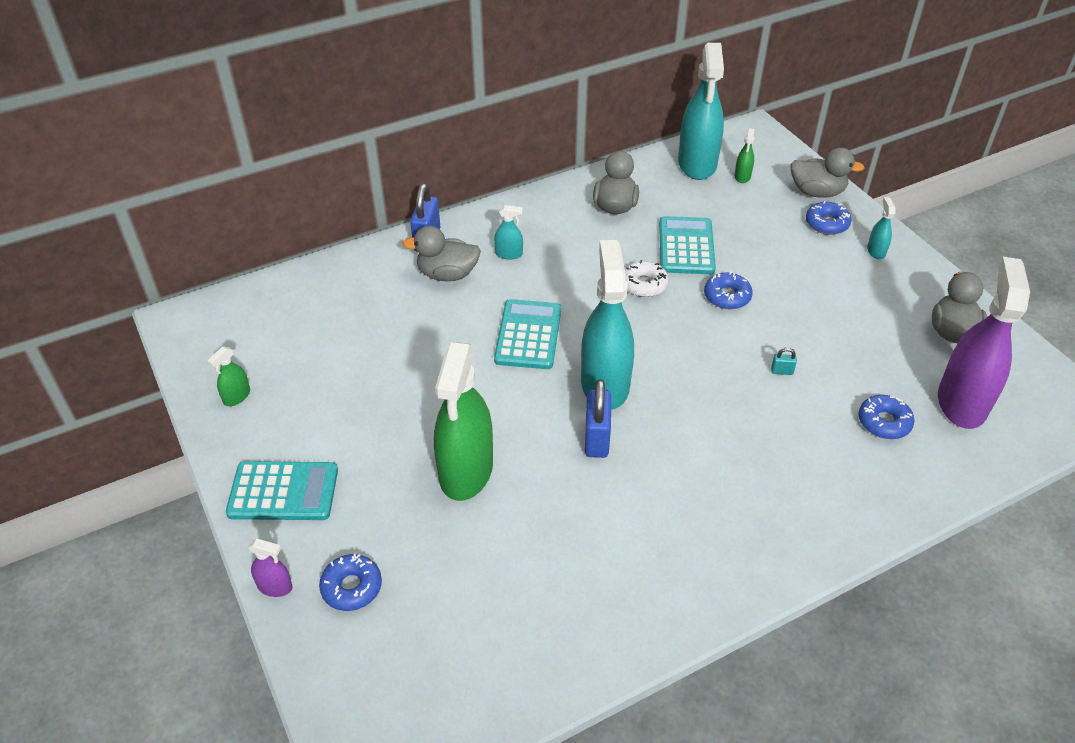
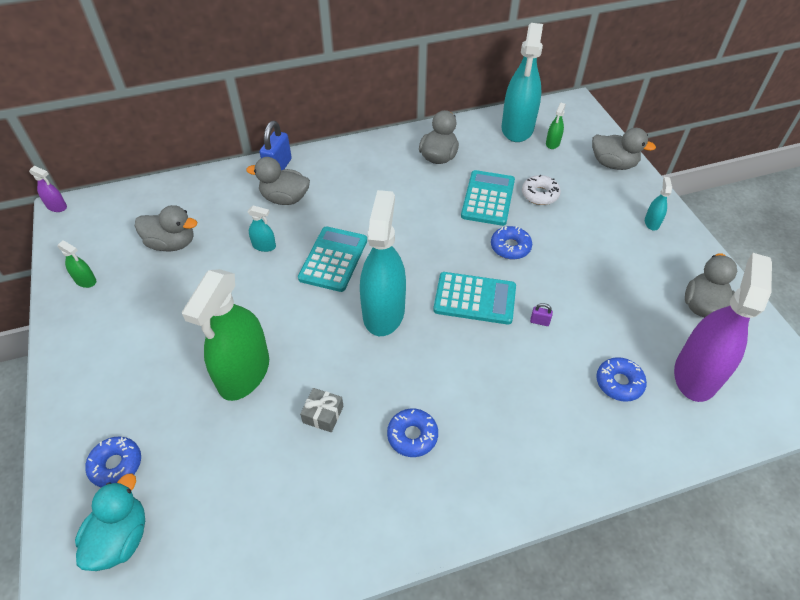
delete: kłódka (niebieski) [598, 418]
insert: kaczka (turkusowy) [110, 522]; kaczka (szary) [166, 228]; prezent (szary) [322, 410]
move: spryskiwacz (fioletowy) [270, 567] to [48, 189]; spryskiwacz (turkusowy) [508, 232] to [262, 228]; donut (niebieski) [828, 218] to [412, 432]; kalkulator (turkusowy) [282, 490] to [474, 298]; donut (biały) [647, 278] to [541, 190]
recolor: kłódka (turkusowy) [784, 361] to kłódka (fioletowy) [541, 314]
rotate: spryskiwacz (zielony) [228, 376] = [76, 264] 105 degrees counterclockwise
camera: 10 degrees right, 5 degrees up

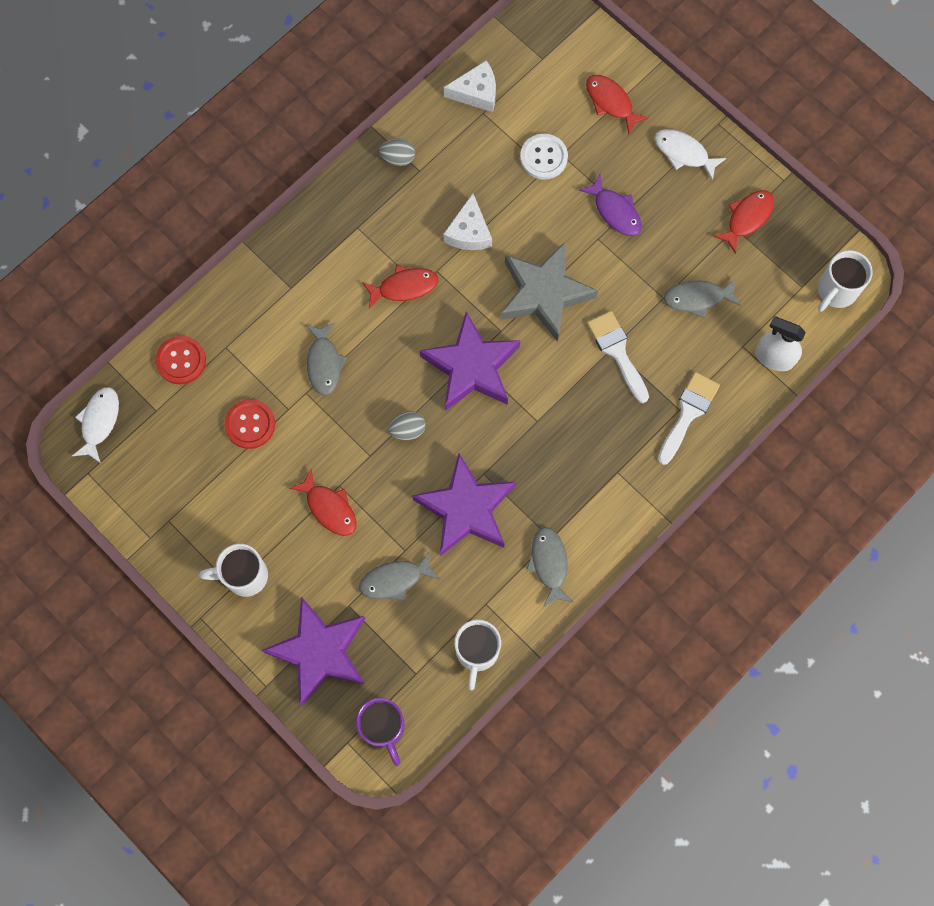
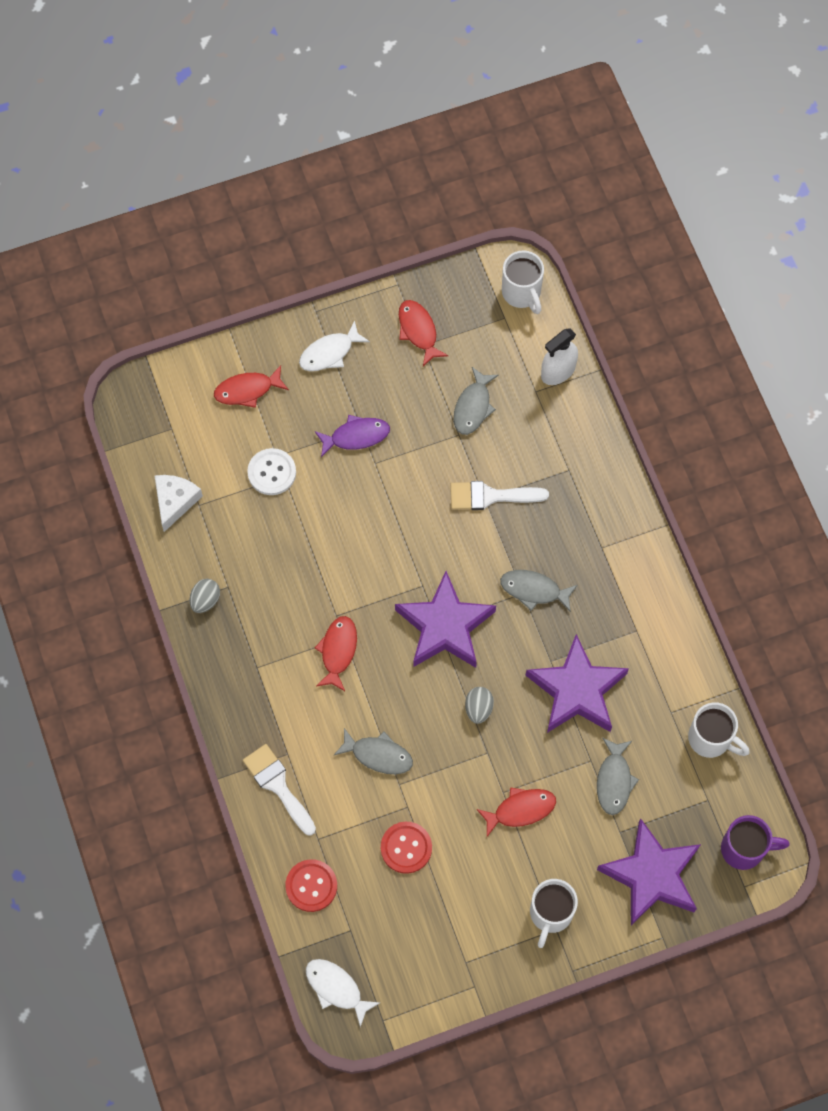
delete: ser (biały) [467, 221]; gwiazda (szary) [549, 292]
move: pędzel (biały) [689, 418] to [279, 790]; ryba (szary) [549, 567] to [539, 591]
camera: 65 degrees left, 5 degrees down

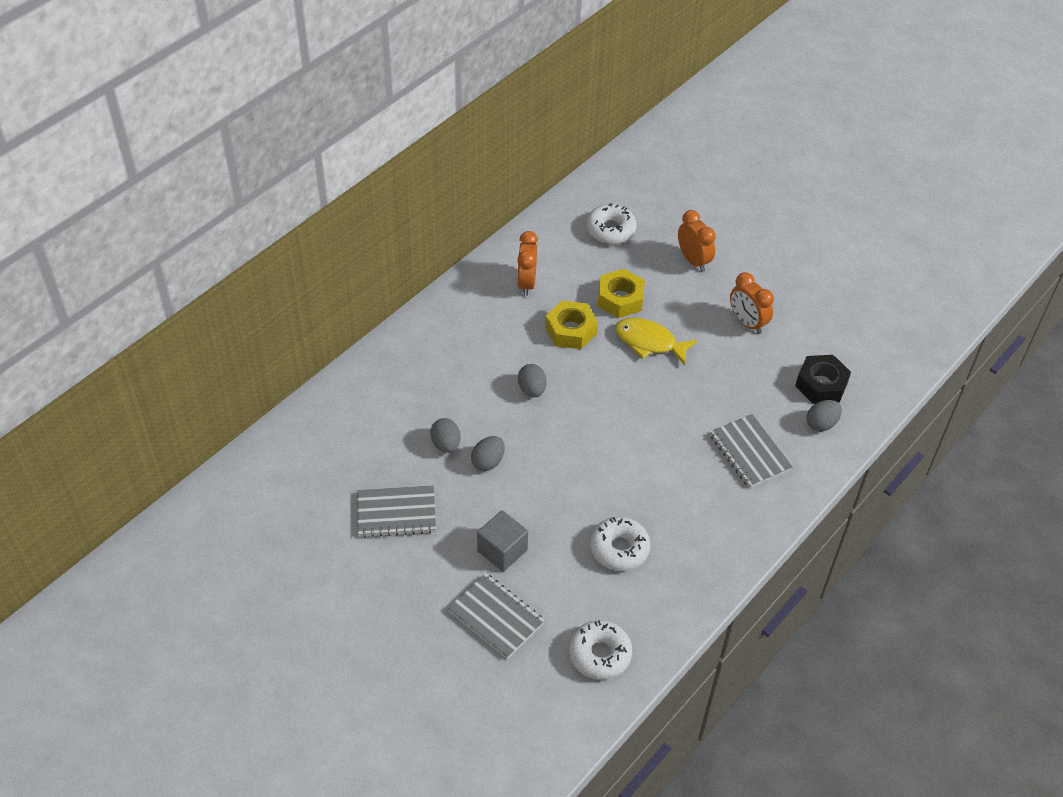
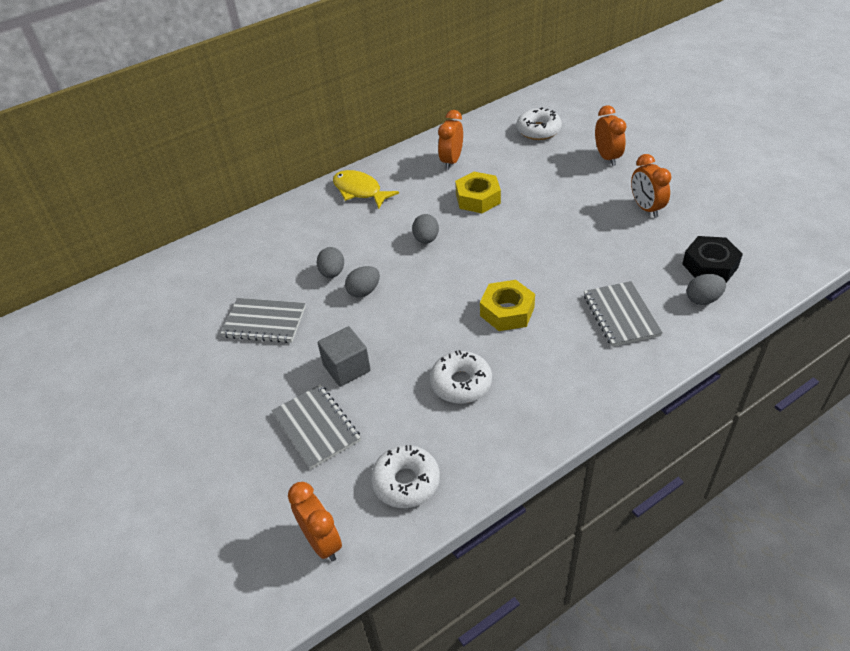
insert: budzik (pomarańczowy) [315, 522]
move: ryba (żółty) [656, 341] to [366, 189]; nakrętka (żółty) [621, 293] to [507, 305]
camera: 20 degrees right, 5 degrees down

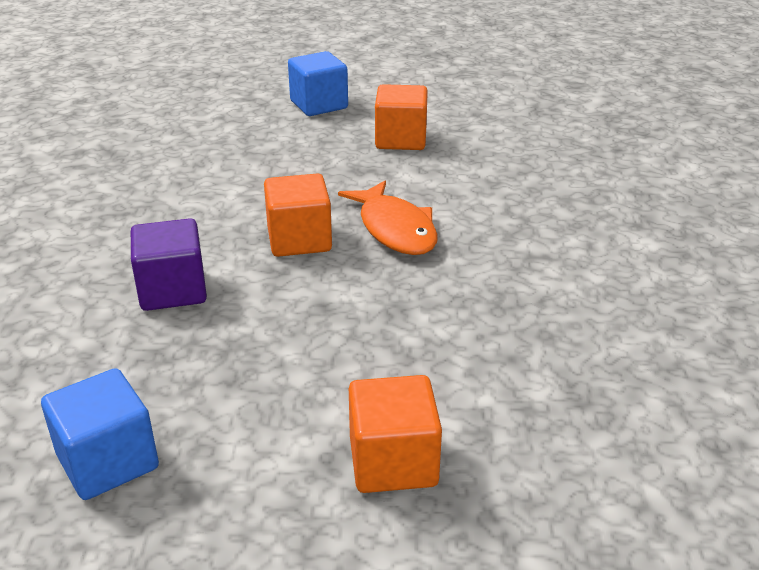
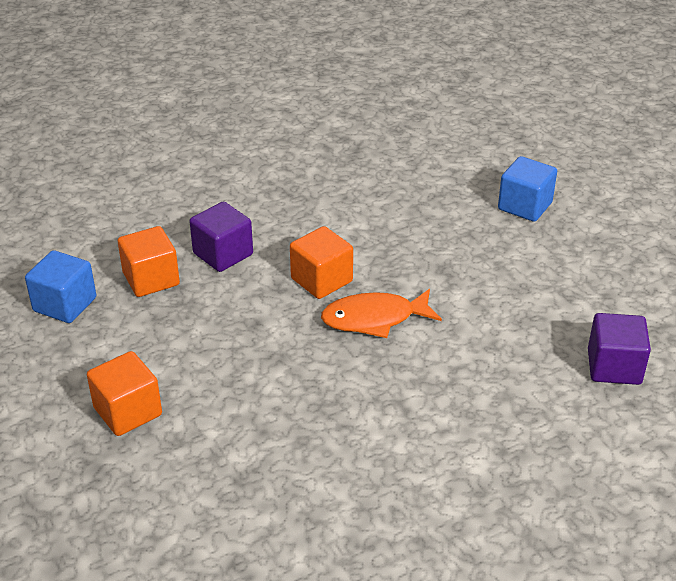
insert: sześcian (fioletowy) [619, 349]
move: sześcian (pomarańczowy) [401, 117] to [149, 261]
rotate: ryba (pomarańczowy) [387, 218] = [381, 313] 45 degrees clockwise
camera: 60 degrees right, 5 degrees up

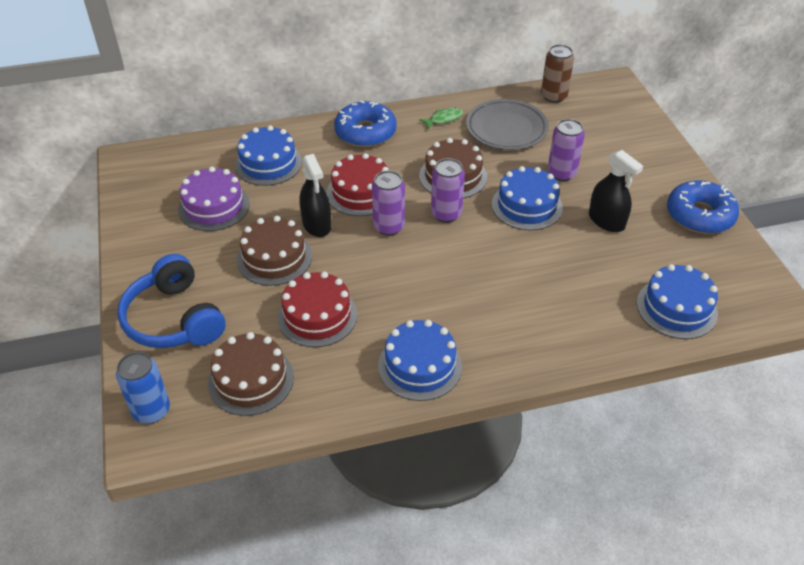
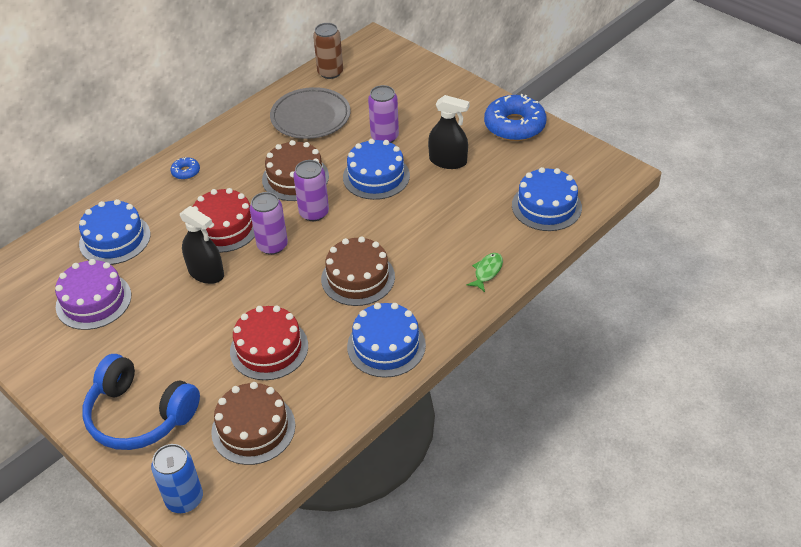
move: tort (brązowy) [274, 251] to [358, 271]; ryba (zielony) [441, 118] to [484, 272]
resize: donut (niebieski) [365, 123] = [185, 168] x0.46
camera: 30 degrees left, 0 degrees up

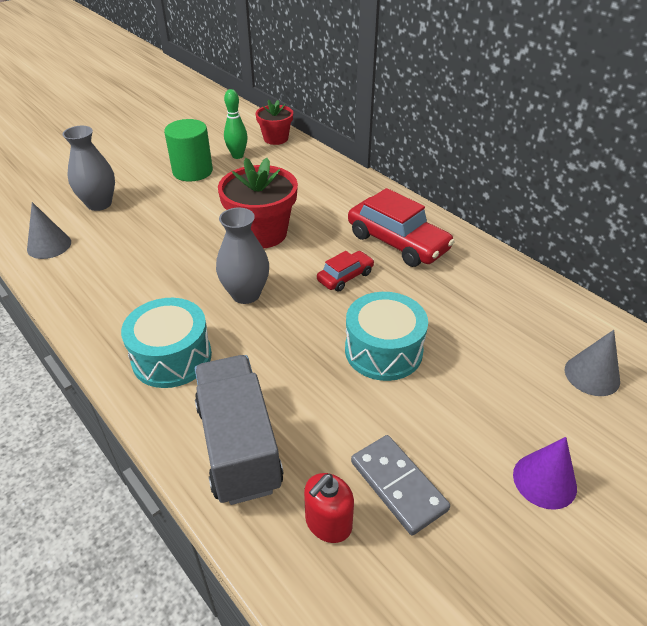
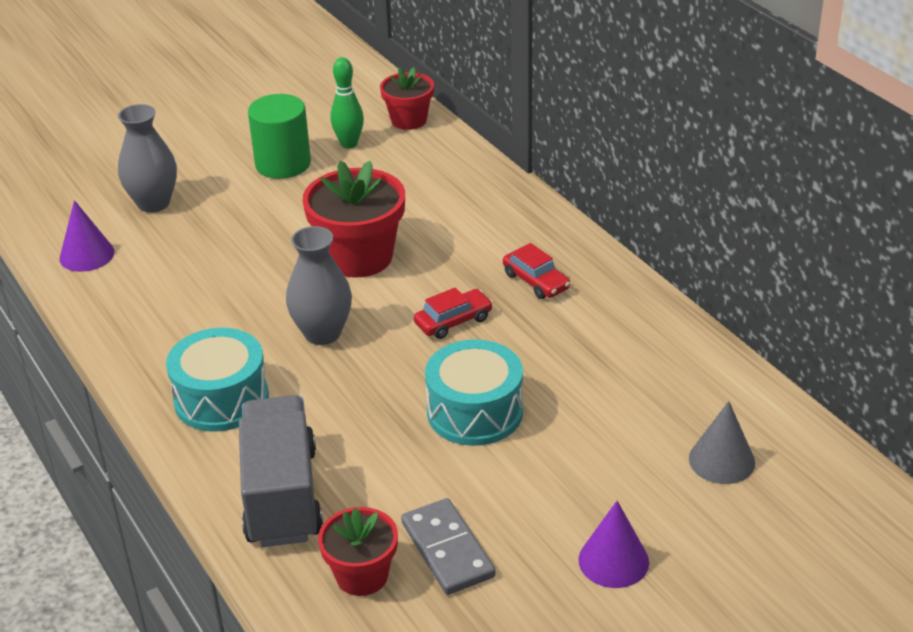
replace: dozownik mydła (czerwony) [329, 508] to doniczka (czerwony) [358, 551]
recolor: stożek (szary) [49, 230] to stożek (fioletowy) [87, 236]
resize: samochód (czerwony) [401, 227] = [536, 271] x0.53
camera: 10 degrees right, 5 degrees down

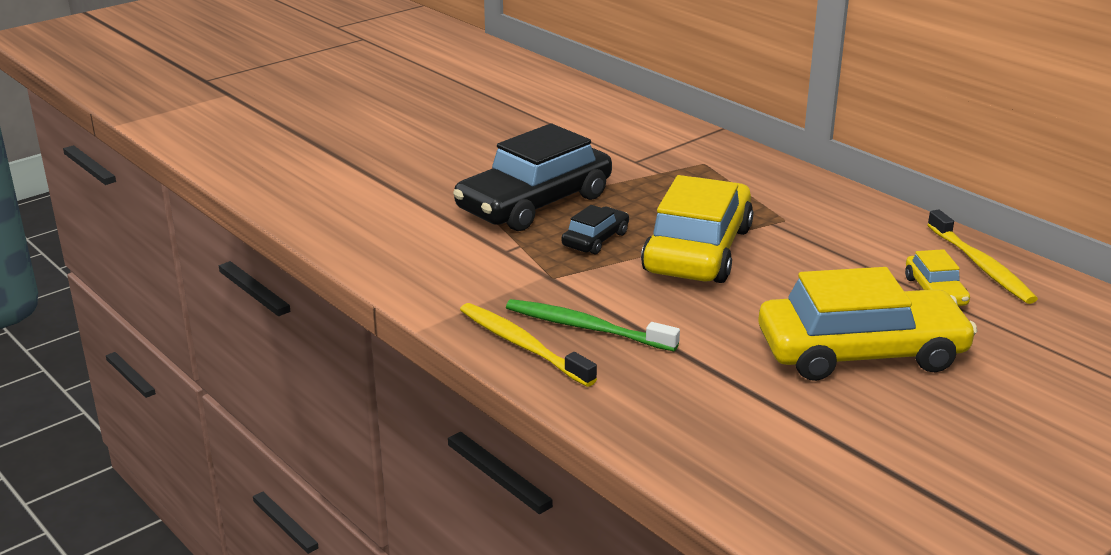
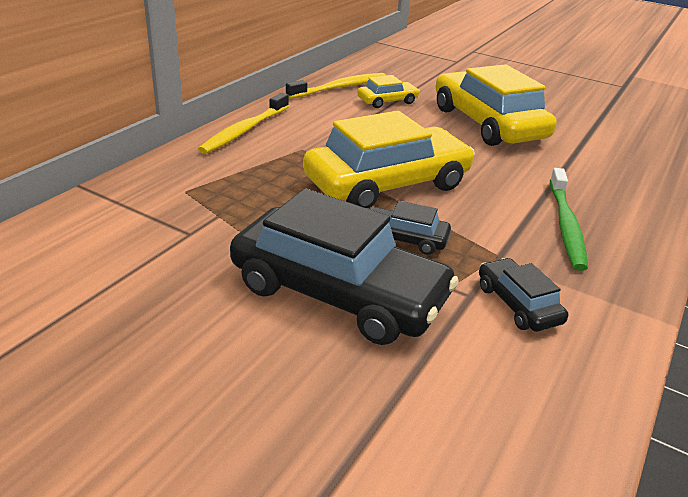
insert: samochód (czarny) [523, 295]
move: szczoteczka do zębów (żółty) [528, 345] to [243, 123]
rotate: samochód (żółty) [697, 229] = [389, 159] 150 degrees clockwise
camera: 110 degrees left, 5 degrees up

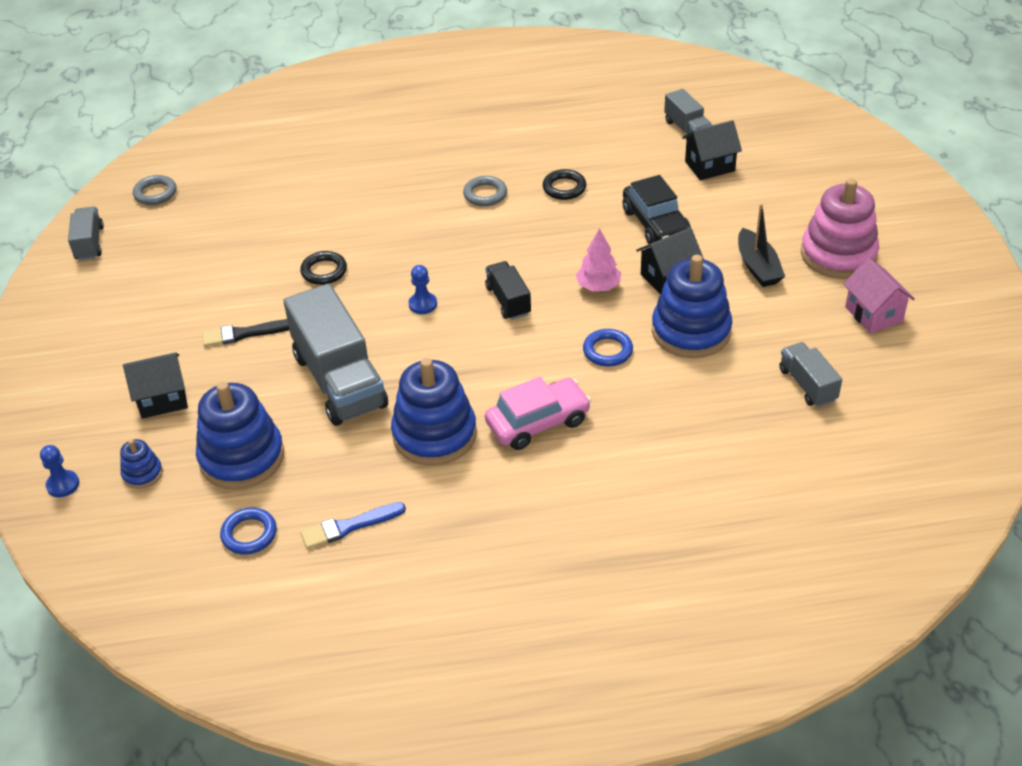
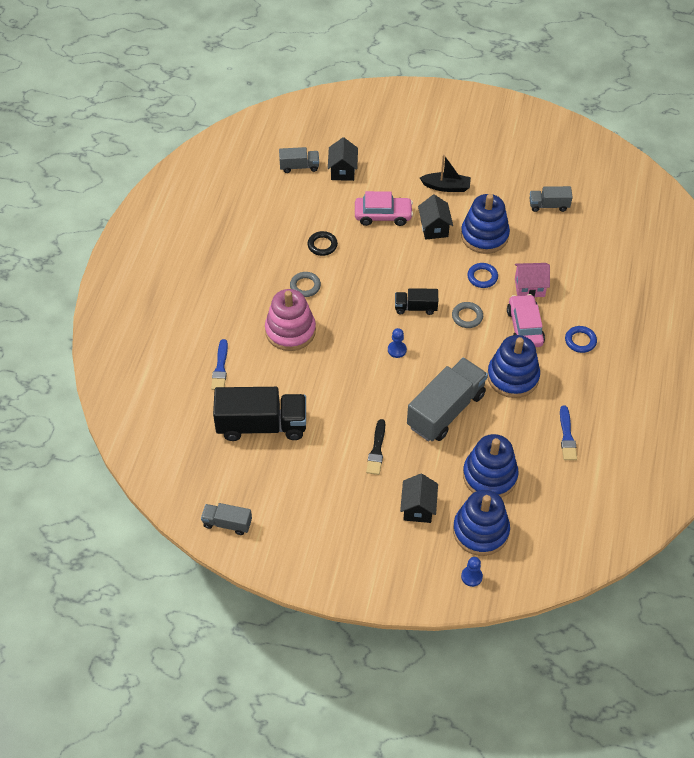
delete: pierścień (czarny) [323, 268]; drzewko (różowy) [598, 259]
insert: pędzel (niebieski) [219, 364]; ciężarówka (czarny) [259, 414]
move: zabawka nakładanka (różowy) [840, 229] to [290, 320]; pierścień (szary) [154, 190] to [467, 315]; domek (różowy) [879, 296] to [532, 280]; pierścień (niebieski) [248, 531] to [581, 339]
recolor: samochód (czarny) [657, 209] to samochód (różowy) [384, 208]
rotate: ciężarówka (szary) [336, 354] = [447, 399] 45 degrees counterclockwise
resize: zabawka nakładanka (niebieski) [141, 464] = [481, 523] x2.14
camera: 70 degrees left, 10 degrees up

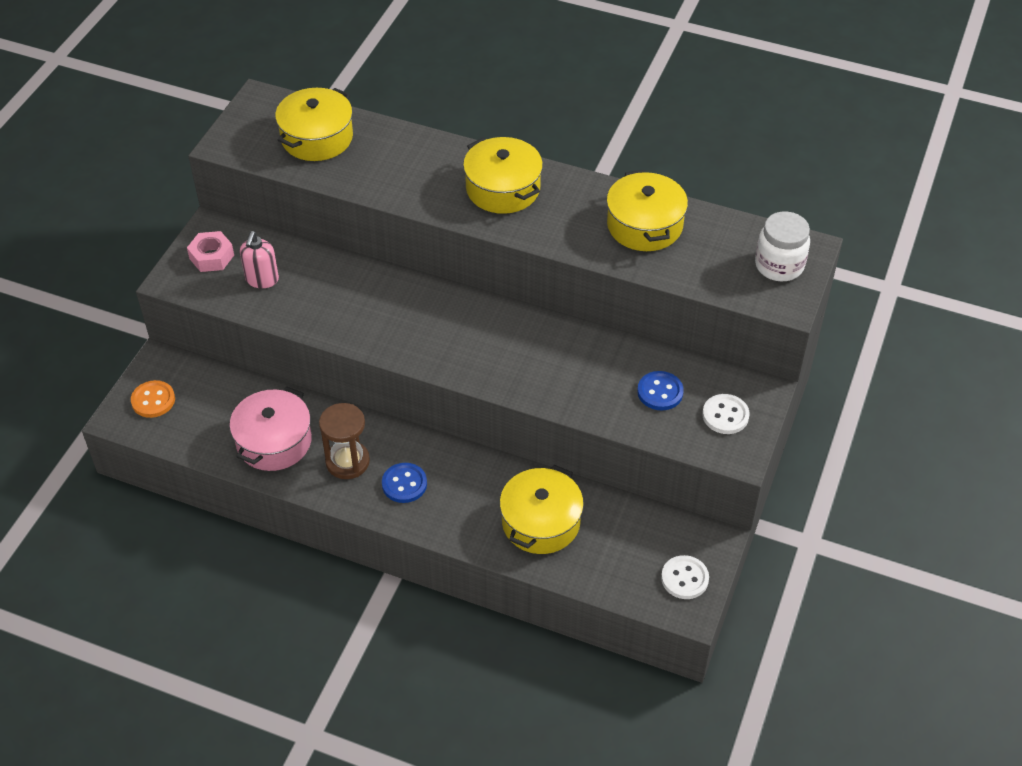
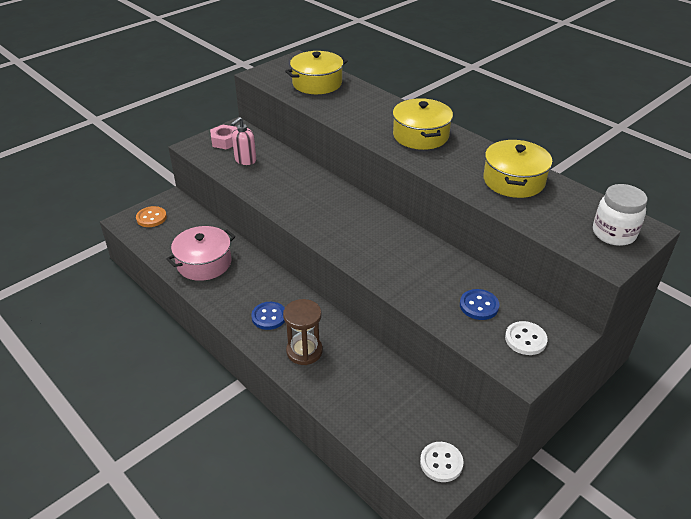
delete: garnek (żółty) [542, 509]
move: klepsydra (brązowy) [344, 441] to [303, 332]
camera: 25 degrees right, 10 degrees down

